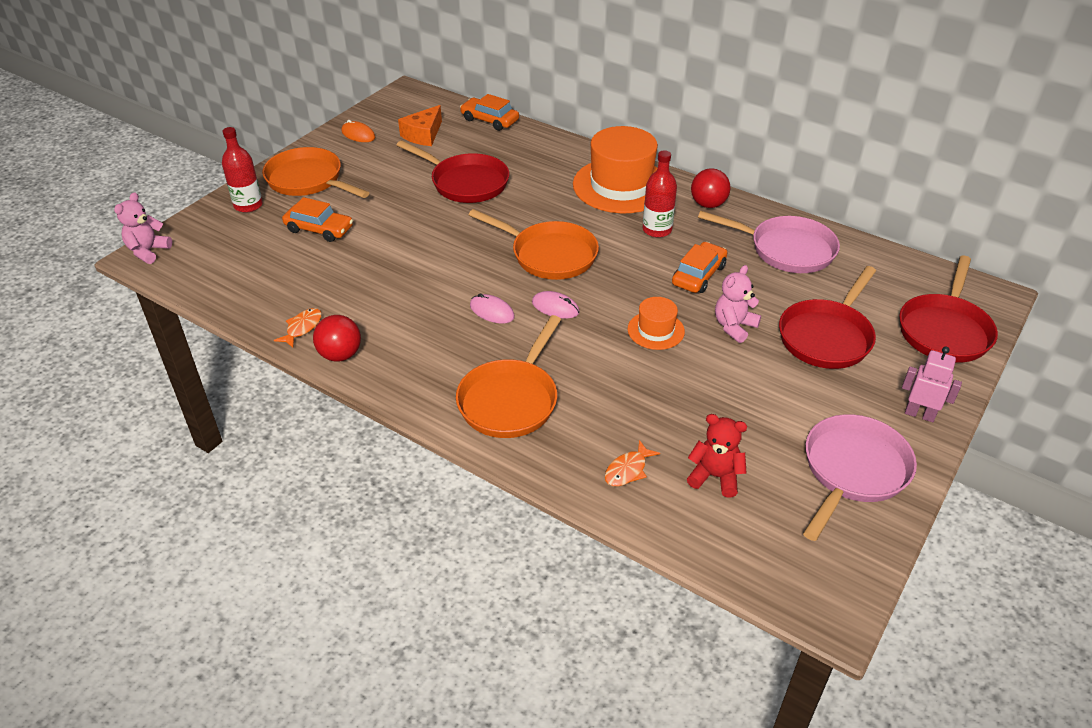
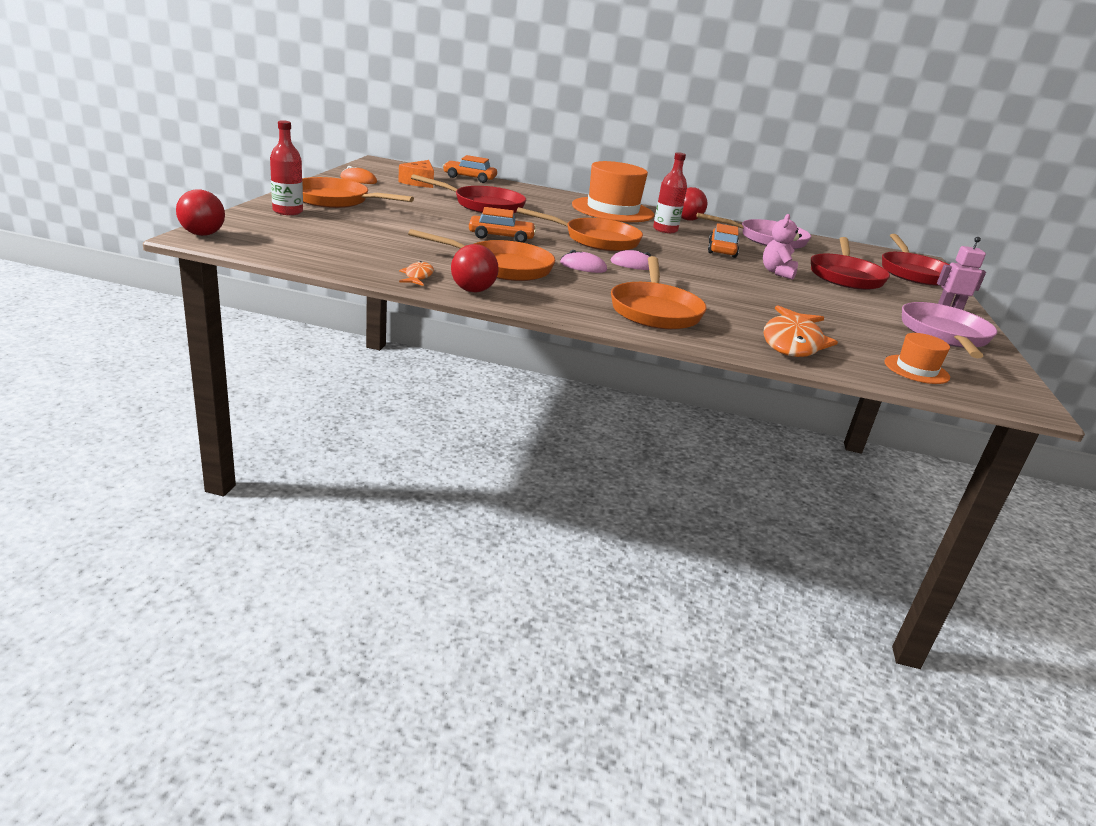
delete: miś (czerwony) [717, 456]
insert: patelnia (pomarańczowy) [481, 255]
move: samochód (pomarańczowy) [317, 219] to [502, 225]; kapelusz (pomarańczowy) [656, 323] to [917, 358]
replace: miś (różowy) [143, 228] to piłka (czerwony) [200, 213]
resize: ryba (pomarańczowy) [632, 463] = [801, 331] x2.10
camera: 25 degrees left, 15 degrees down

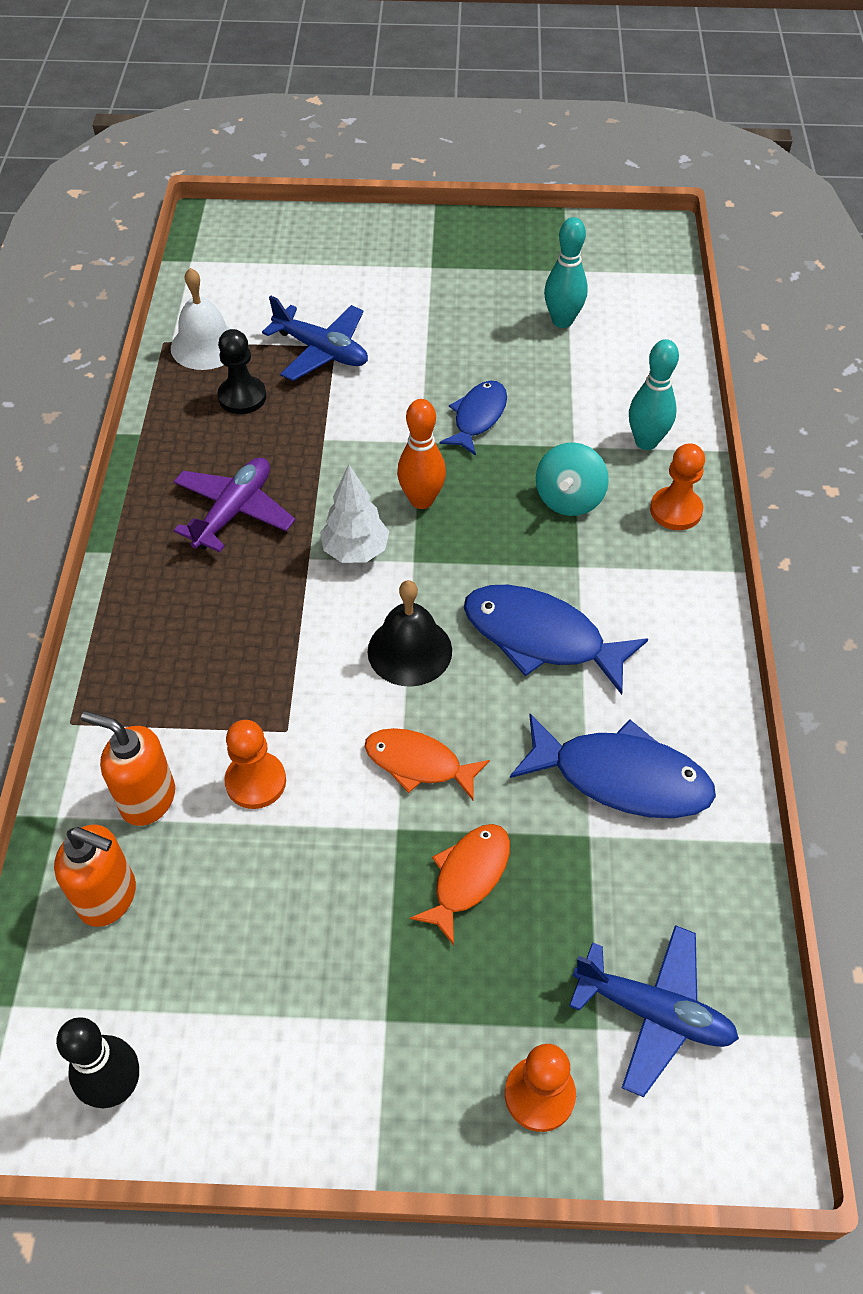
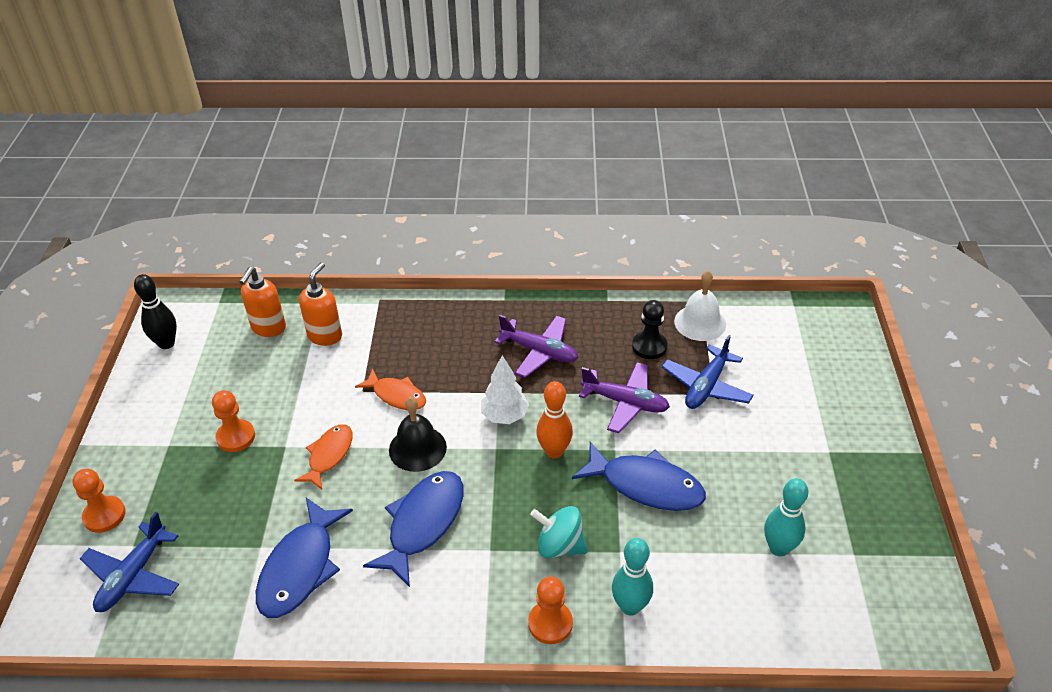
insert: samolot (fioletowy) [624, 397]
move: pionek (pomarańczowy) [255, 764] to [233, 421]; ryba (pomarańczowy) [460, 884] to [390, 389]
resize: ryba (niebieski) [473, 418] = [639, 476] x1.58
camera: 90 degrees right, 10 degrees down

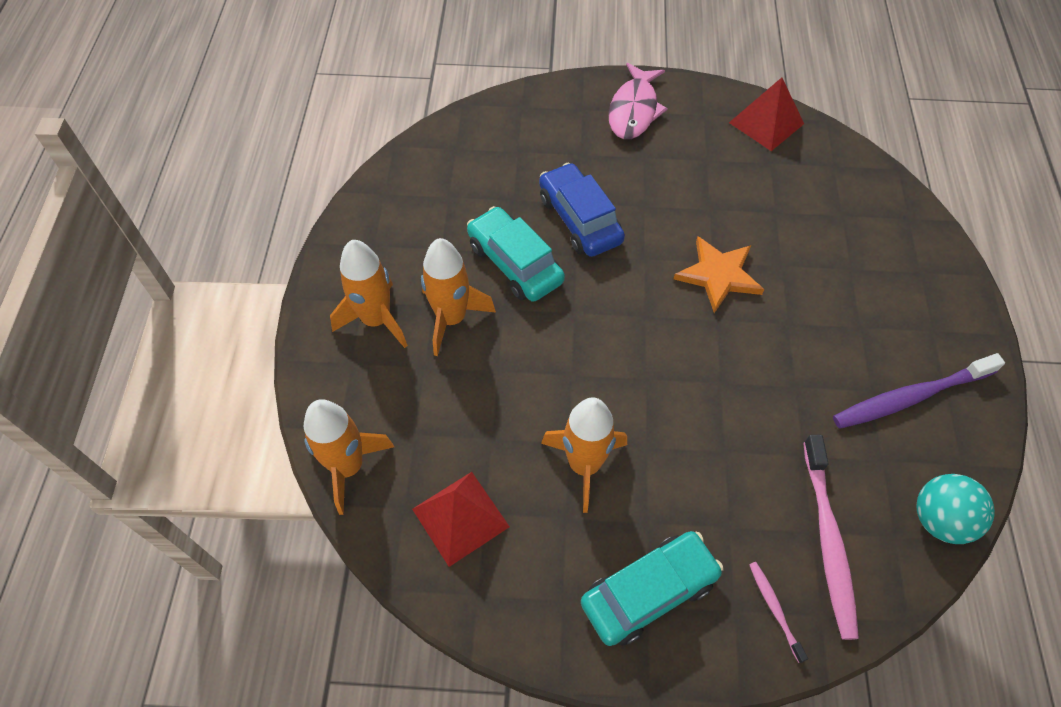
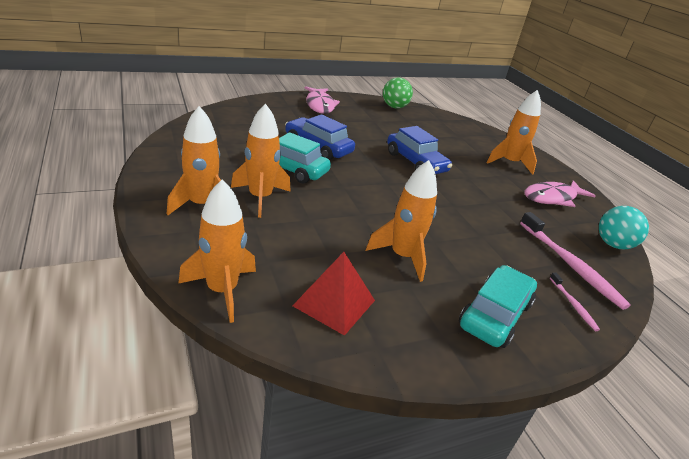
insert: rakieta (pomarańczowy) [513, 132]
replace: piramida (czerwony) [766, 114] to piłka (zielony) [398, 93]; gwiazda (pomarańczowy) [719, 275] to samochód (niebieski) [419, 150]; szczoteczka do zębów (fioletowy) [919, 391] to ryba (różowy) [560, 193]
rotate: szczoteczka do zębów (różowy) [778, 612] = [575, 302] 150 degrees counterclockwise
camera: 30 degrees left, 25 degrees down

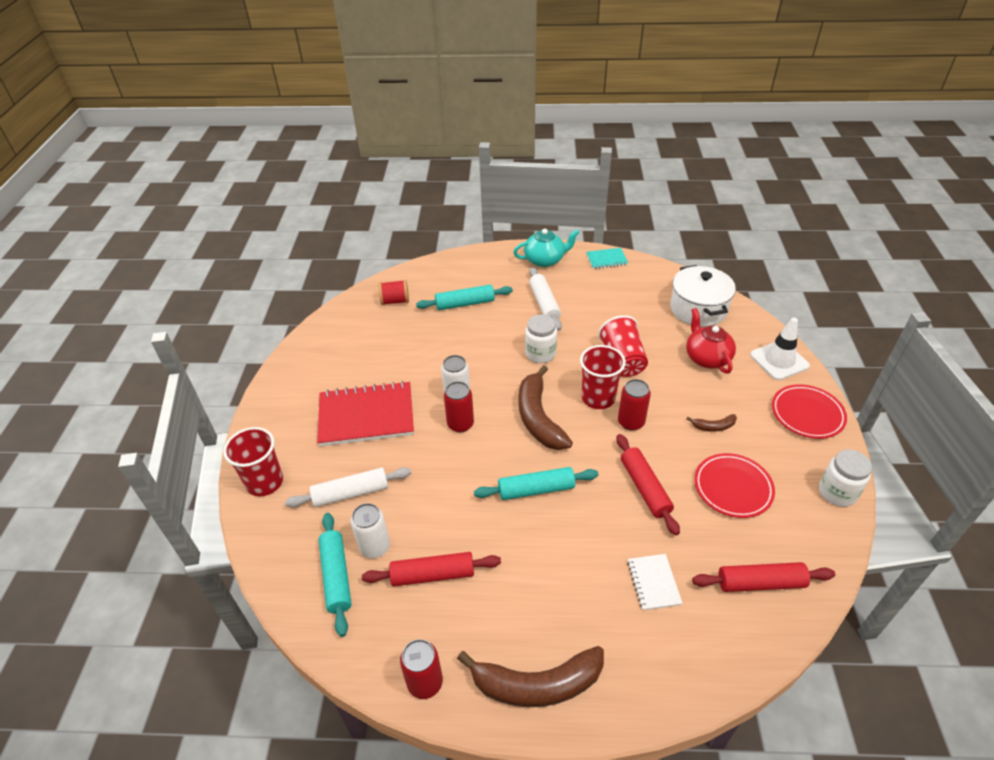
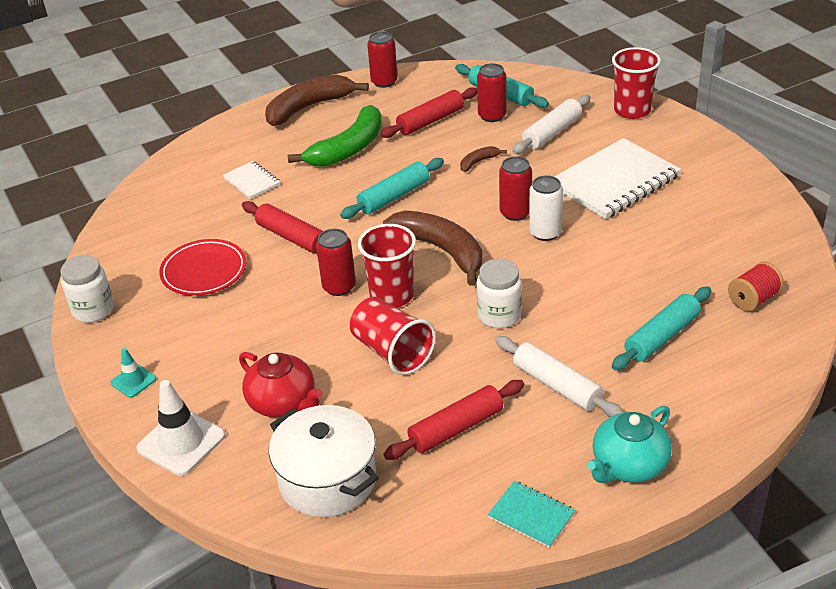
insert: banan (zielony) [335, 136]
move: wałek do ciasta (czerwony) [763, 577] to [454, 420]; banan (brązowy) [711, 423] to [483, 159]
replace: talerz (czerwony) [809, 411] to pachołek (turkusowy) [133, 373]
recolor: puszka (biały) [370, 530] to puszka (czerwony) [492, 92]; zeszyt (czerwony) [365, 413] to zeszyt (biały) [617, 178]
rotate: zeszyt (turkusowy) [607, 258] = [531, 514] 75 degrees clockwise
camera: 150 degrees right, 5 degrees down

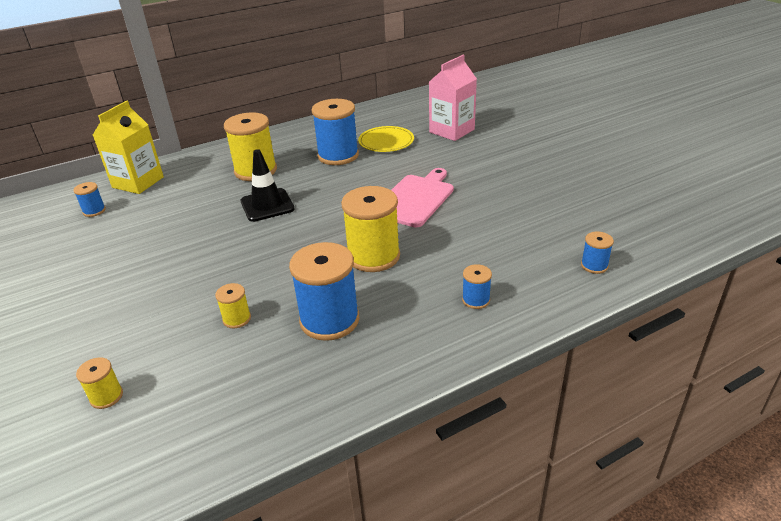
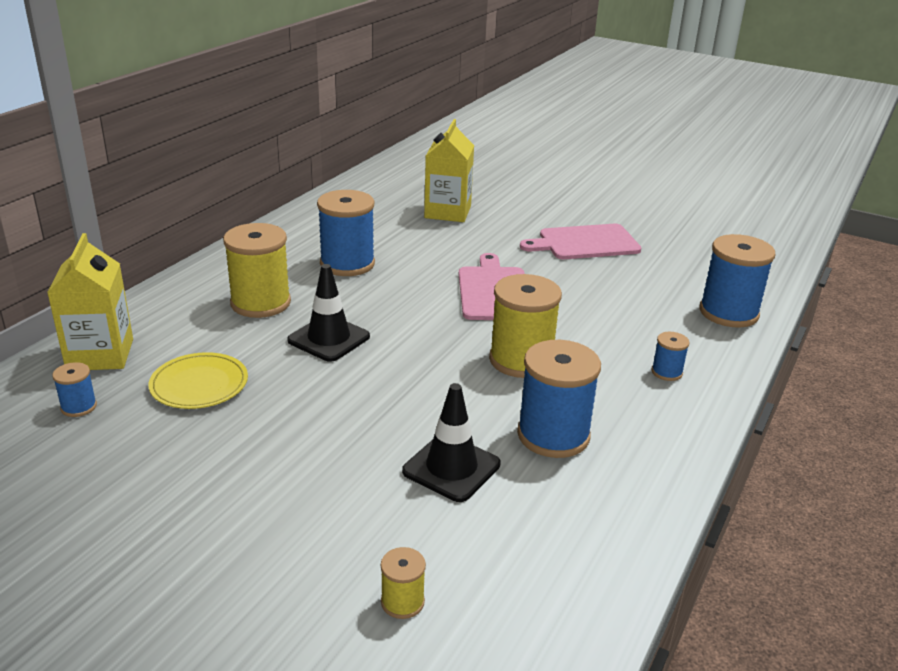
insert: deska do krojenia (różowy) [580, 241]
move: talerz (żółty) [386, 139] to [198, 380]
replace: szpulka (żółty) [233, 305] to pachołek (czarny) [451, 442]
recolor: karton mleka (różowy) [453, 98] to karton mleka (żółty) [449, 170]
resize: szpulka (niebieski) [597, 252] = [737, 281] x2.10
camera: 35 degrees left, 5 degrees down

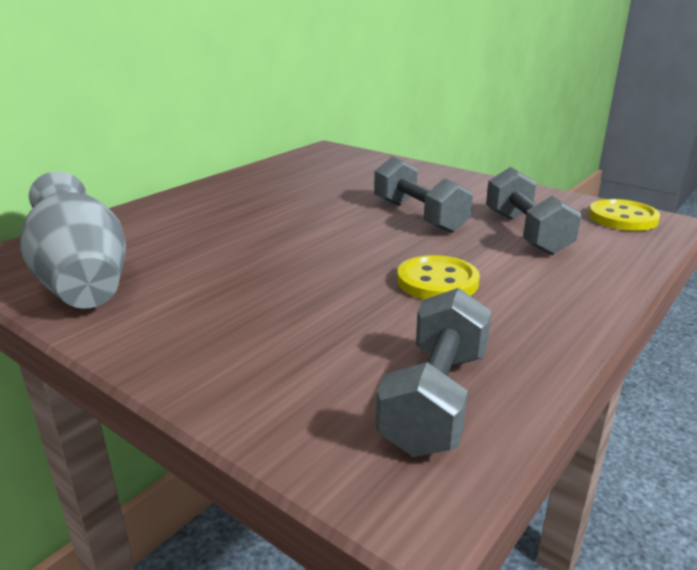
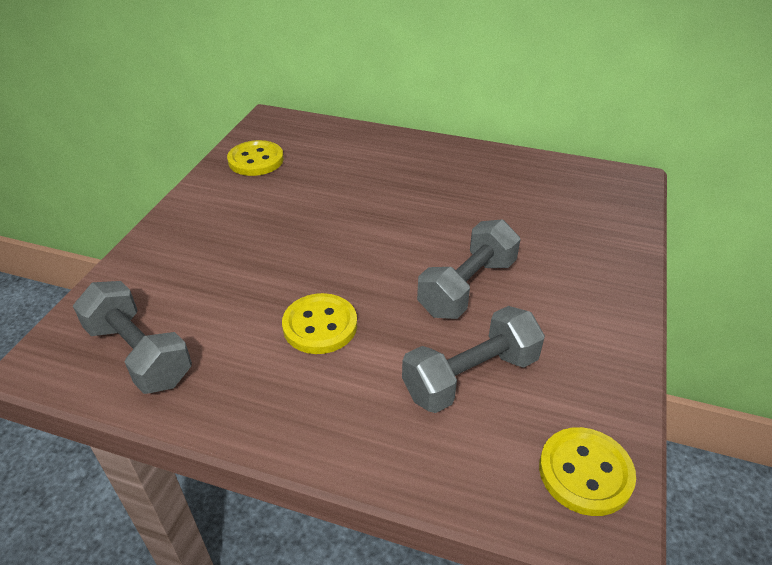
replace: wazon (szary) [73, 240] to guzik (żółty) [255, 158]
rotate: hantel (szary) [434, 372] = [132, 337] 45 degrees clockwise
camera: 70 degrees right, 15 degrees up

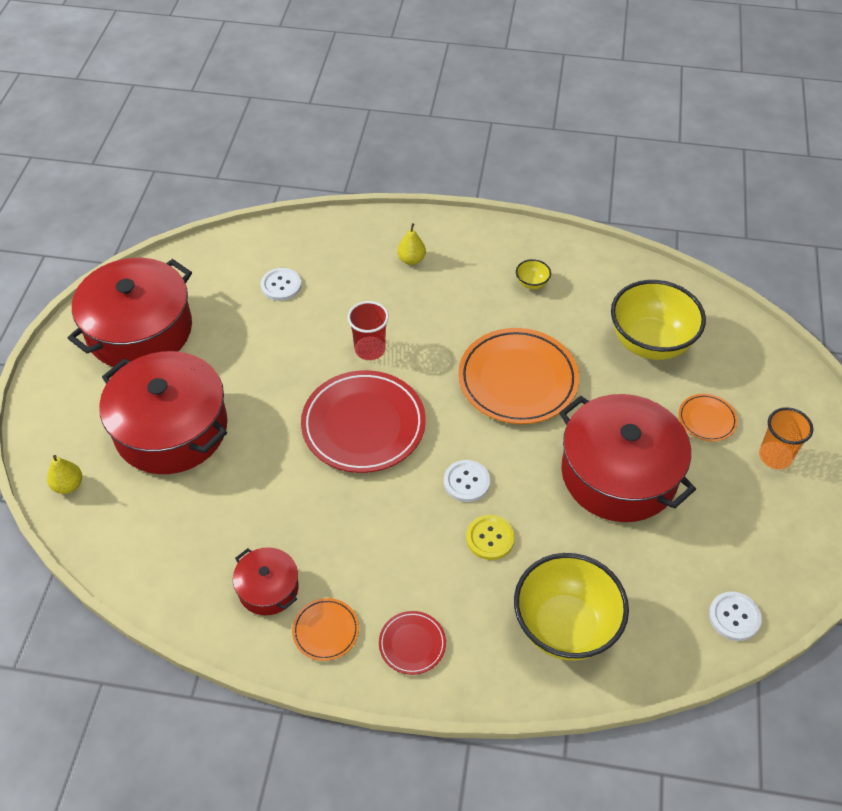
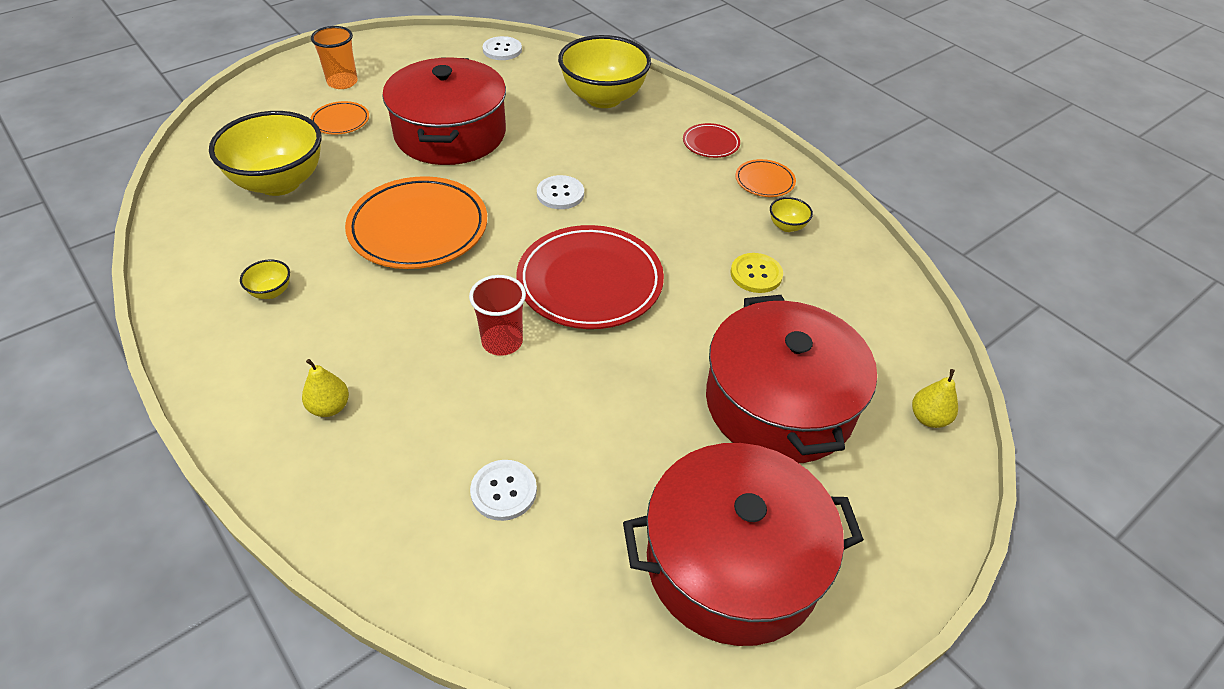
move: guzik (żółty) [490, 537] to [757, 273]
replace: garnek (czerwony) [266, 581] to miska (żółty) [791, 214]
camera: 140 degrees left, 5 degrees down

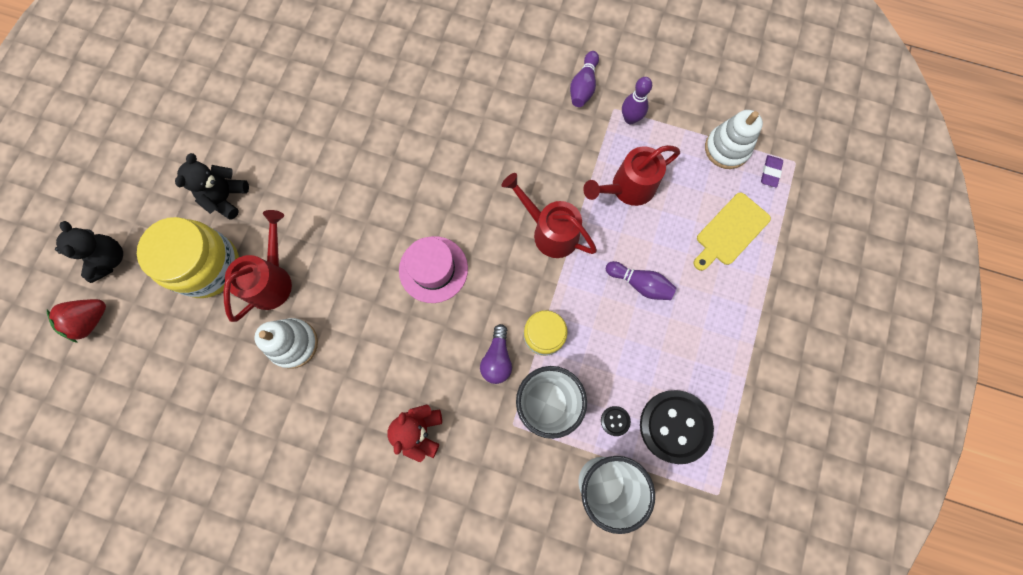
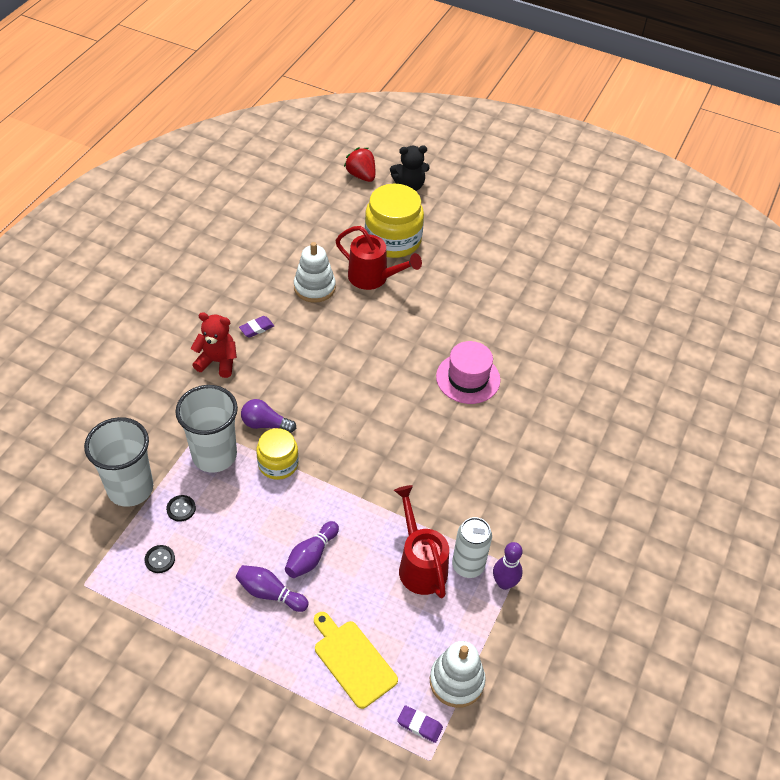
delete: miś (czarny) [212, 186]; konewka (czerwony) [549, 215]
insert: gumka do mazania (fioletowy) [256, 327]; puszka (biały) [472, 547]
move: kręgiel (fioletowy) [584, 79] to [272, 588]; kapelusz (różowy) [433, 269] to [468, 372]
resize: guzik (czarny) [677, 427] = [160, 559] x0.41
camera: 95 degrees right, 25 degrees down

